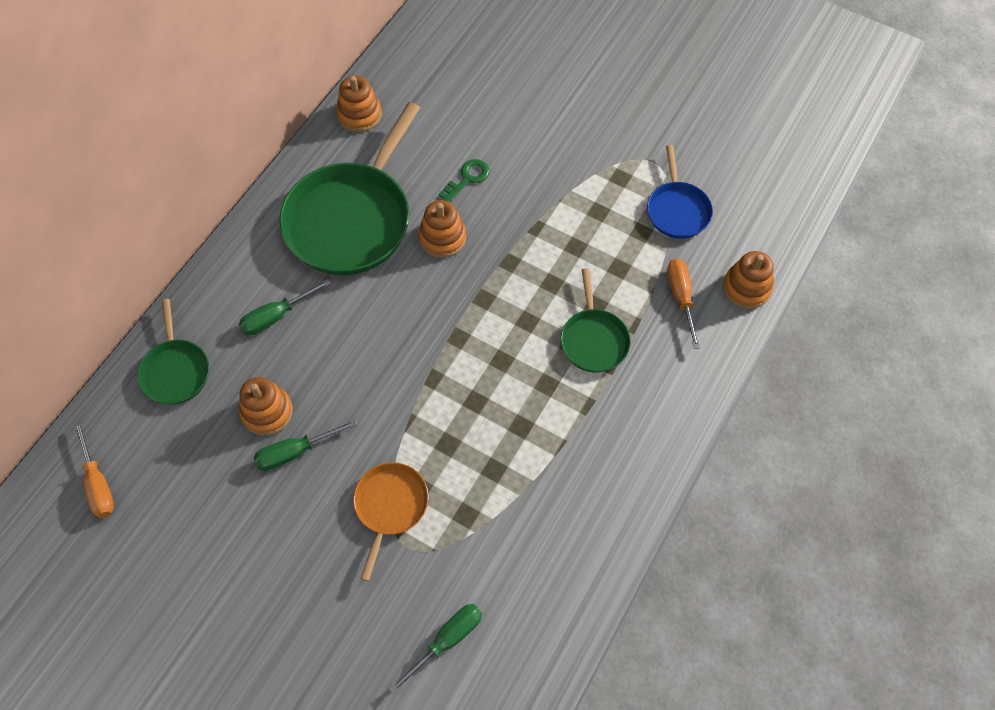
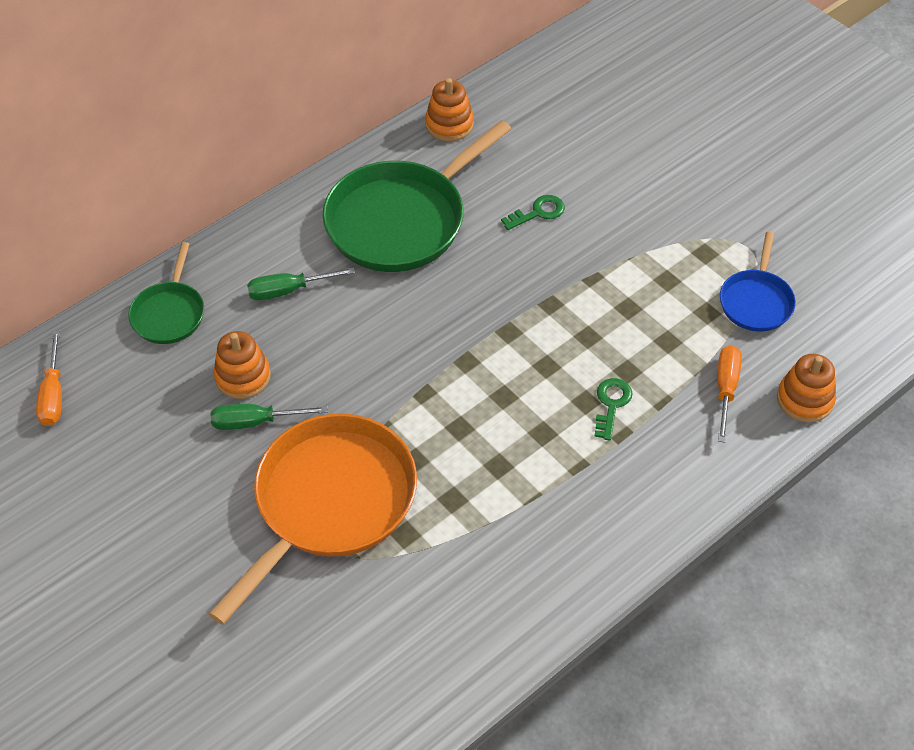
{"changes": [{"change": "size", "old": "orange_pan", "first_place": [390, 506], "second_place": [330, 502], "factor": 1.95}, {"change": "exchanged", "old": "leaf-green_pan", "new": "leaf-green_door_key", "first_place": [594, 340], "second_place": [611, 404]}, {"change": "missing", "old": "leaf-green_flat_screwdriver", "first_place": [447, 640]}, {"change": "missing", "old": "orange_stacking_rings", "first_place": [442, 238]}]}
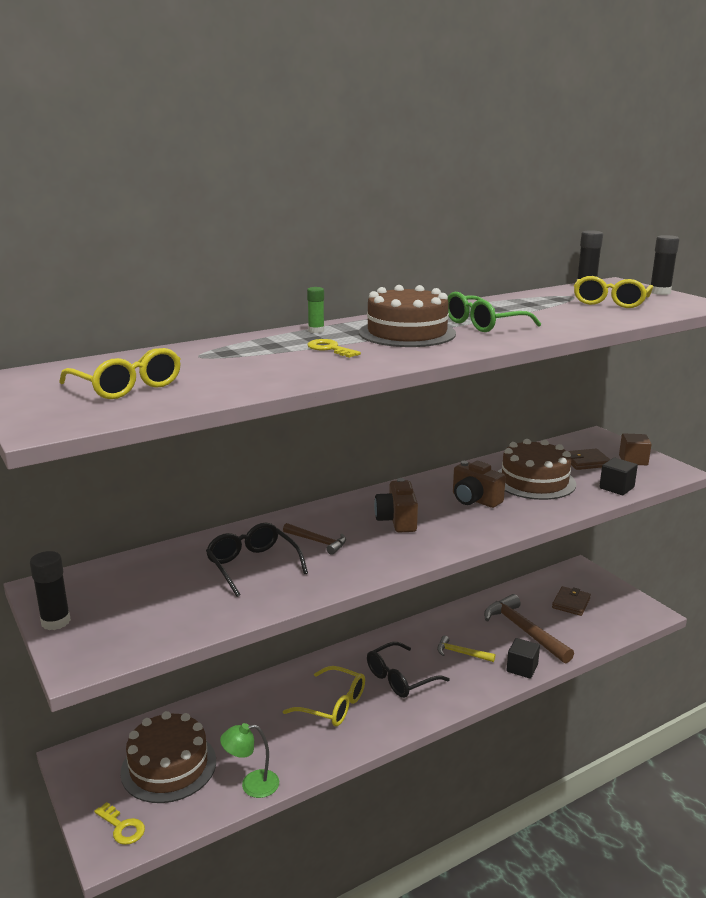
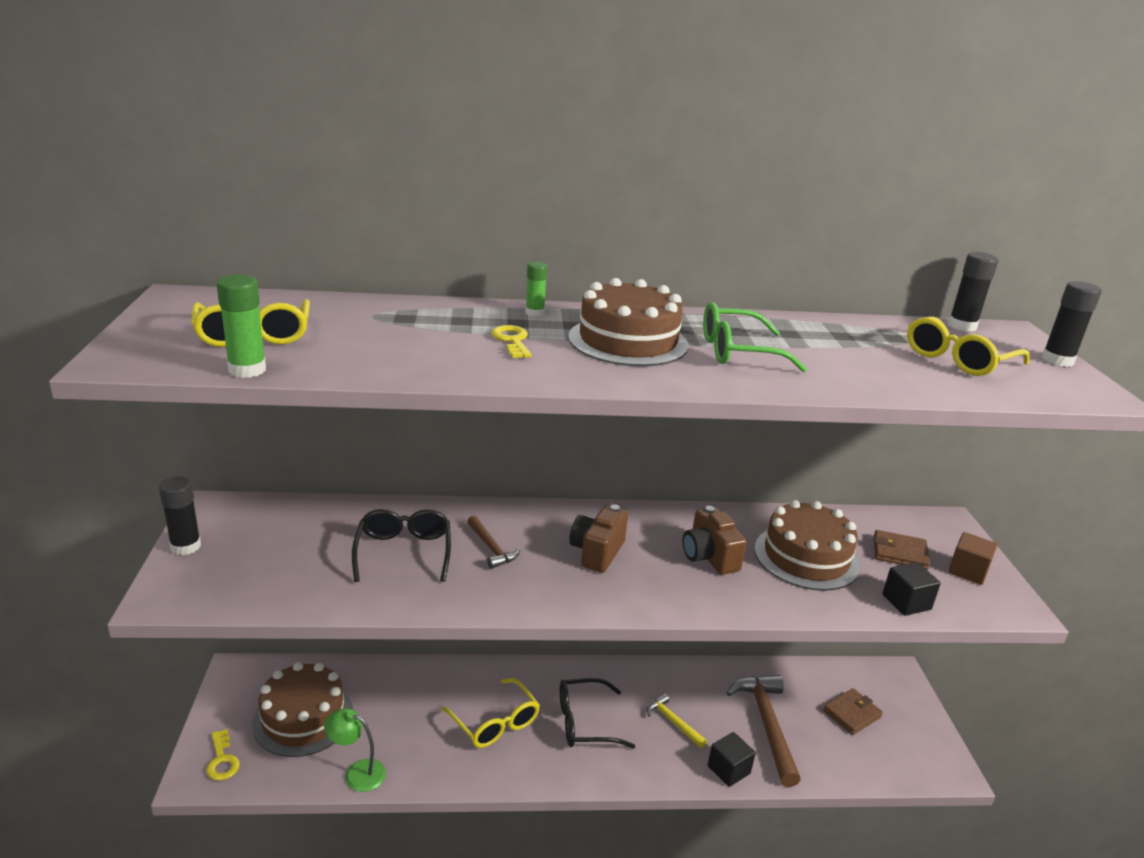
{"changes": [{"change": "appeared", "new": "leaf-green_glue", "second_place": [247, 370]}]}
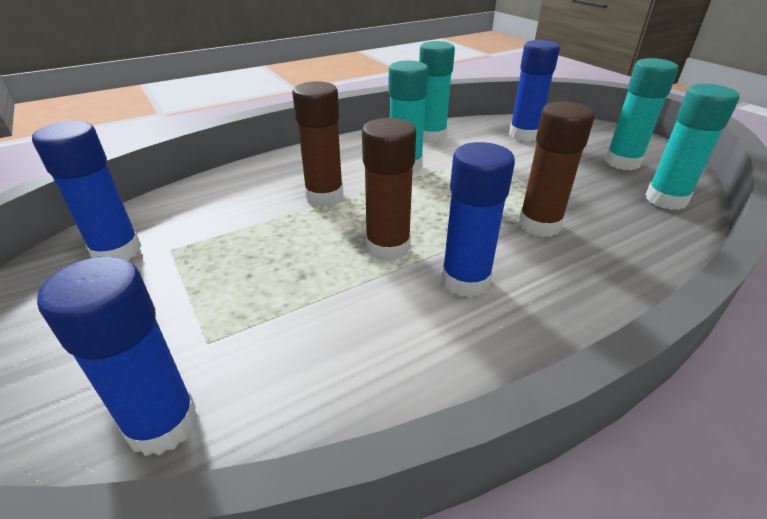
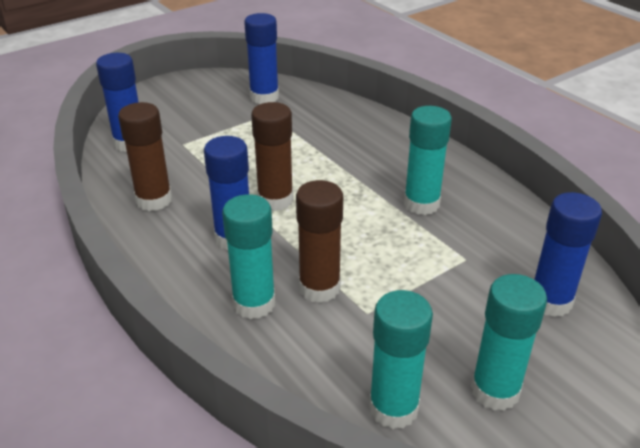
{"changes": [{"change": "relocated", "old": "brown_glue", "first_place": [324, 196], "second_place": [154, 200]}, {"change": "relocated", "old": "turquoise_glue", "first_place": [431, 136], "second_place": [254, 304]}]}
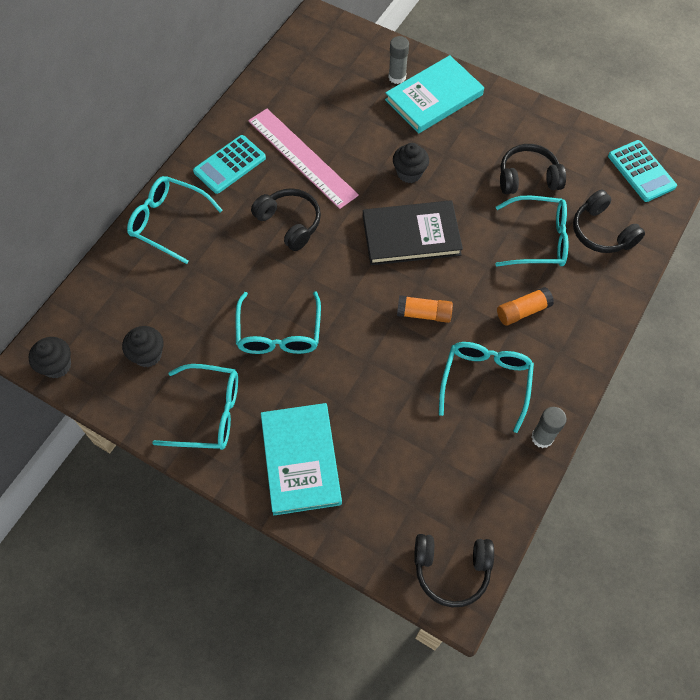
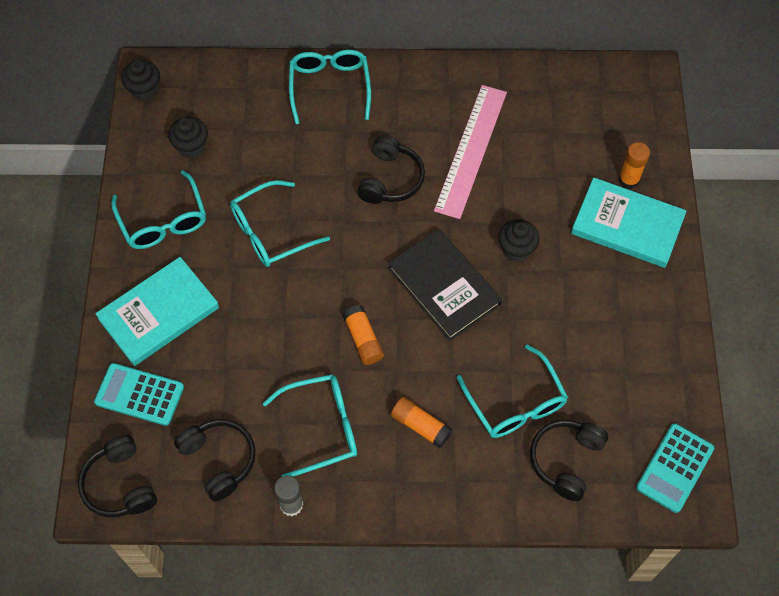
{"changes": [{"change": "relocated", "old": "turquoise_calculator", "first_place": [229, 165], "second_place": [139, 394]}, {"change": "relocated", "old": "ebony_headphones", "first_place": [528, 178], "second_place": [219, 460]}, {"change": "colour", "old": "gray_glue", "new": "orange_glue", "first_place": [397, 77], "second_place": [628, 180]}]}
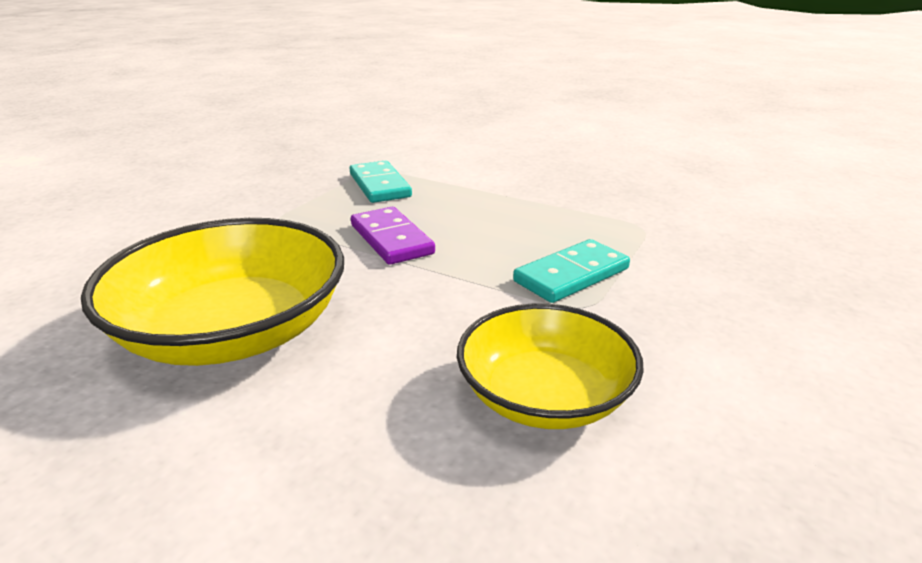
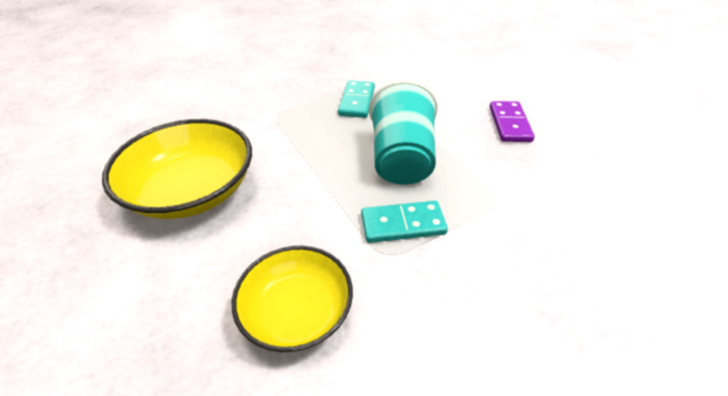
{"changes": [{"change": "appeared", "new": "turquoise_beaker", "second_place": [401, 159]}, {"change": "relocated", "old": "royal_purple_domino_tile", "first_place": [391, 239], "second_place": [509, 124]}]}
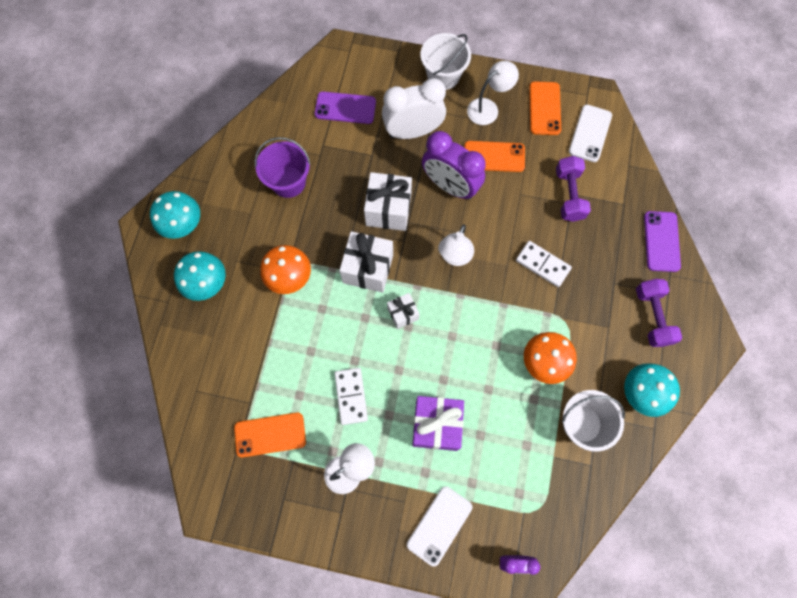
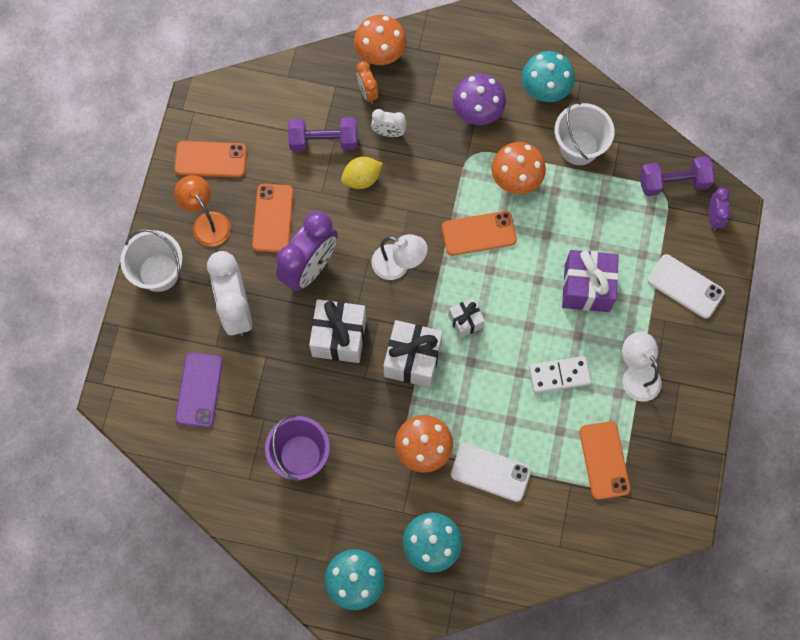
{"changes": [{"change": "colour", "old": "white_desk_lamp", "new": "orange_desk_lamp", "first_place": [488, 108], "second_place": [207, 222]}, {"change": "appeared", "new": "yellow_lemon", "second_place": [362, 179]}, {"change": "exchanged", "old": "royal_purple_phone", "new": "orange_fungus", "first_place": [661, 241], "second_place": [380, 53]}, {"change": "appeared", "new": "orange_alarm_clock", "second_place": [367, 92]}, {"change": "appeared", "new": "white_alarm_clock", "second_place": [388, 132]}, {"change": "appeared", "new": "orange_phone", "second_place": [479, 233]}, {"change": "relocated", "old": "white_phone", "first_place": [590, 133], "second_place": [490, 472]}, {"change": "appeared", "new": "royal_purple_fungus", "second_place": [477, 111]}, {"change": "relocated", "old": "royal_purple_free_weight", "first_place": [652, 317], "second_place": [673, 182]}, {"change": "missing", "old": "white_domino_tile", "first_place": [542, 265]}]}
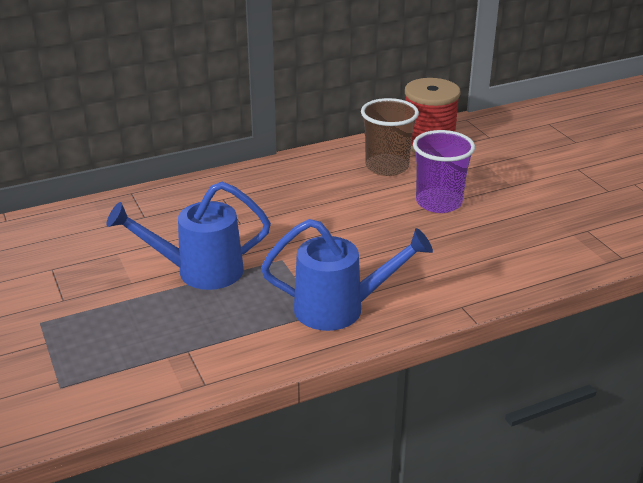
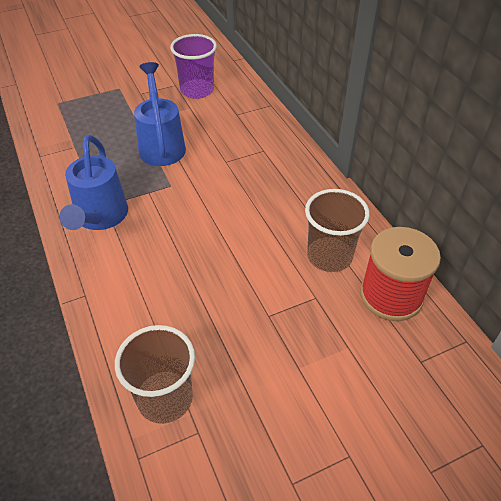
{"changes": [{"change": "appeared", "new": "brown_beaker", "second_place": [165, 398]}, {"change": "relocated", "old": "royal_purple_beaker", "first_place": [439, 202], "second_place": [197, 90]}]}
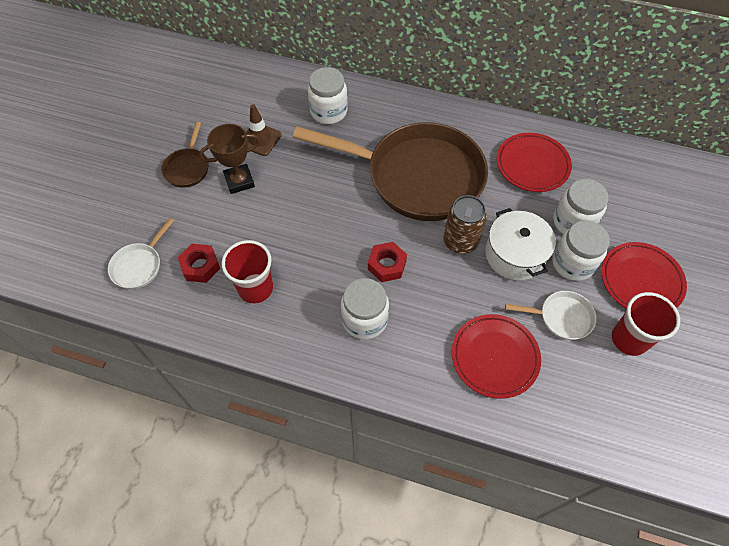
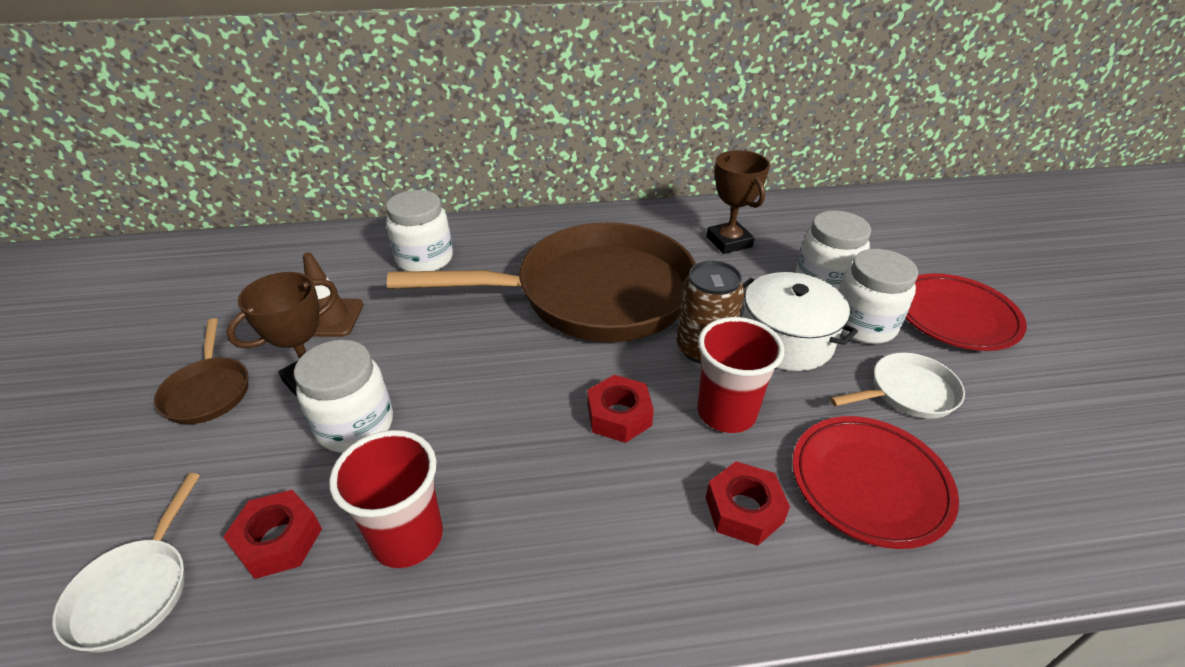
{"changes": [{"change": "relocated", "old": "white_jar", "first_place": [364, 319], "second_place": [355, 425]}, {"change": "relocated", "old": "crimson_beaker", "first_place": [629, 339], "second_place": [726, 412]}, {"change": "appeared", "new": "crimson_nut", "second_place": [744, 510]}, {"change": "exchanged", "old": "crimson_dinner_plate", "new": "brown_award_cup", "first_place": [532, 165], "second_place": [729, 242]}]}
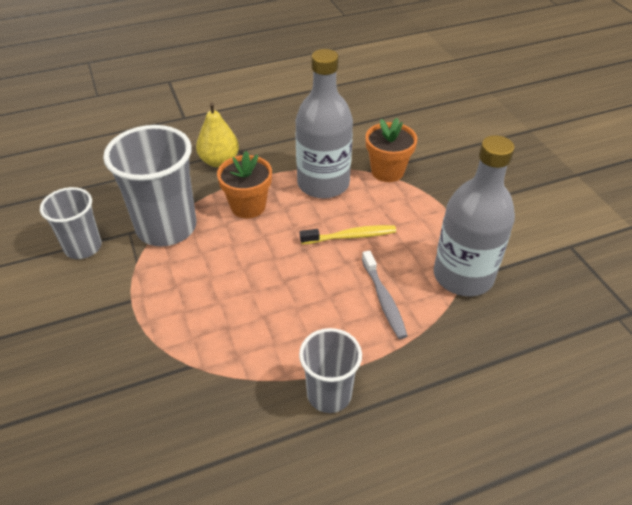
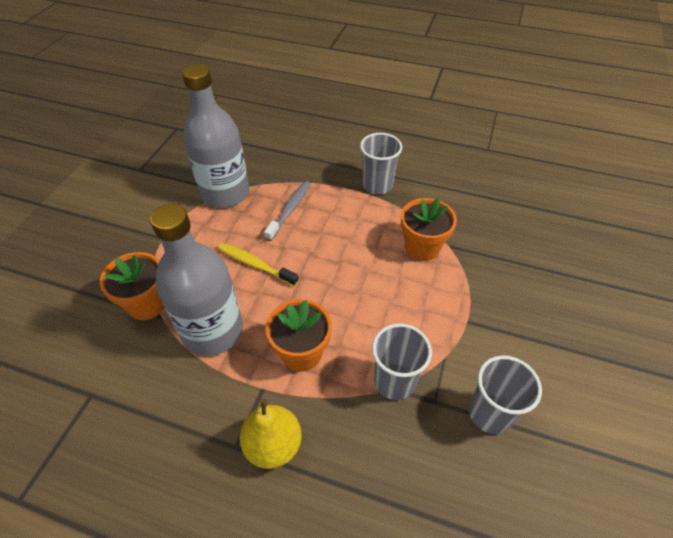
{"changes": [{"change": "size", "old": "gray_beaker", "first_place": [166, 227], "second_place": [394, 381], "factor": 0.59}, {"change": "appeared", "new": "orange_flower_pot", "second_place": [422, 247]}]}
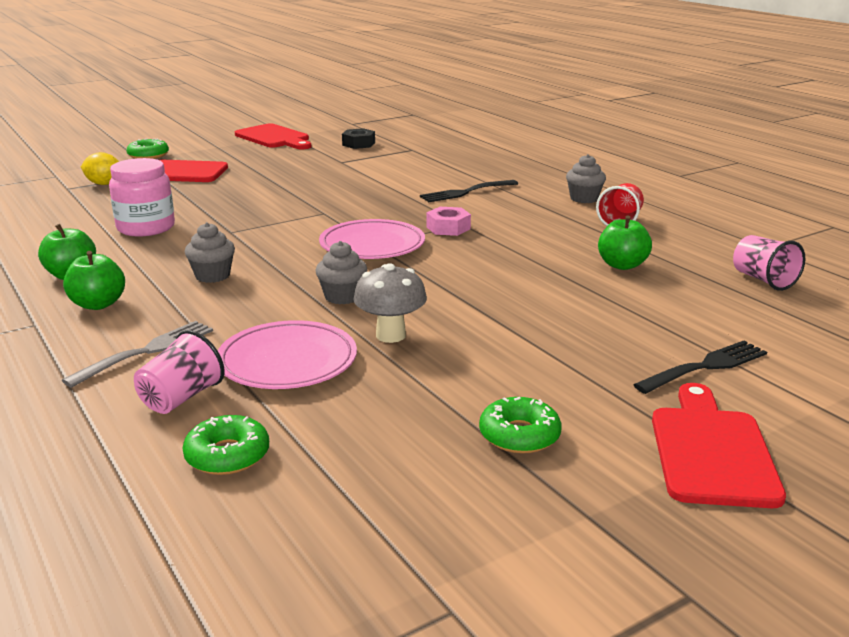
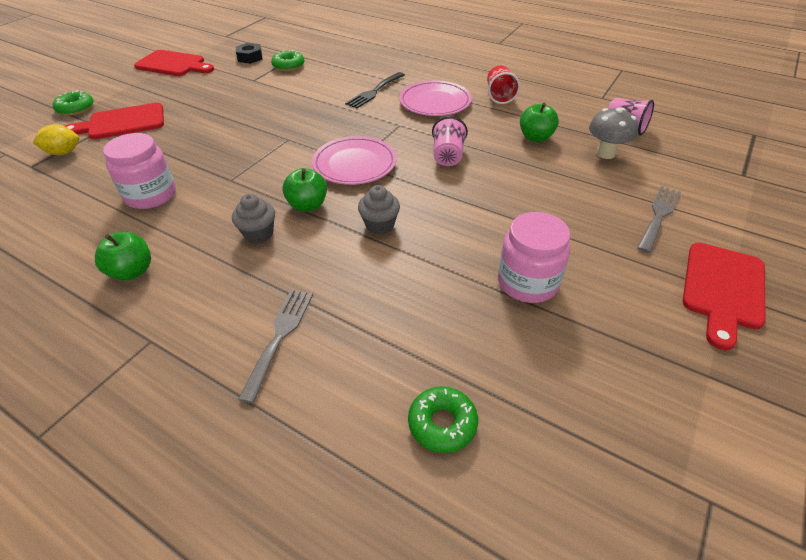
{"changes": [{"change": "relocated", "old": "leaf-green_glazed_donut", "first_place": [519, 435], "second_place": [288, 66]}, {"change": "relocated", "old": "leaf-green_toy_apple", "first_place": [98, 304], "second_place": [308, 205]}, {"change": "relocated", "old": "rose-pink_dinner_plate", "first_place": [287, 361], "second_place": [435, 102]}, {"change": "relocated", "old": "rose-pink_beaker", "first_place": [181, 398], "second_place": [448, 156]}, {"change": "appeared", "new": "rose-pink_jar", "second_place": [527, 282]}, {"change": "relocated", "old": "gray_fungus", "first_place": [390, 335], "second_place": [605, 153]}, {"change": "colour", "old": "ebony_dinner_fork", "new": "gray_dinner_fork", "first_place": [705, 367], "second_place": [659, 216]}, {"change": "spun", "old": "crimson_bread_board", "first_place": [711, 451], "second_place": [723, 289], "degrees": -135}, {"change": "missing", "old": "rose-pink_nut", "first_place": [448, 228]}, {"change": "missing", "old": "gray_cupcake", "first_place": [584, 198]}]}
